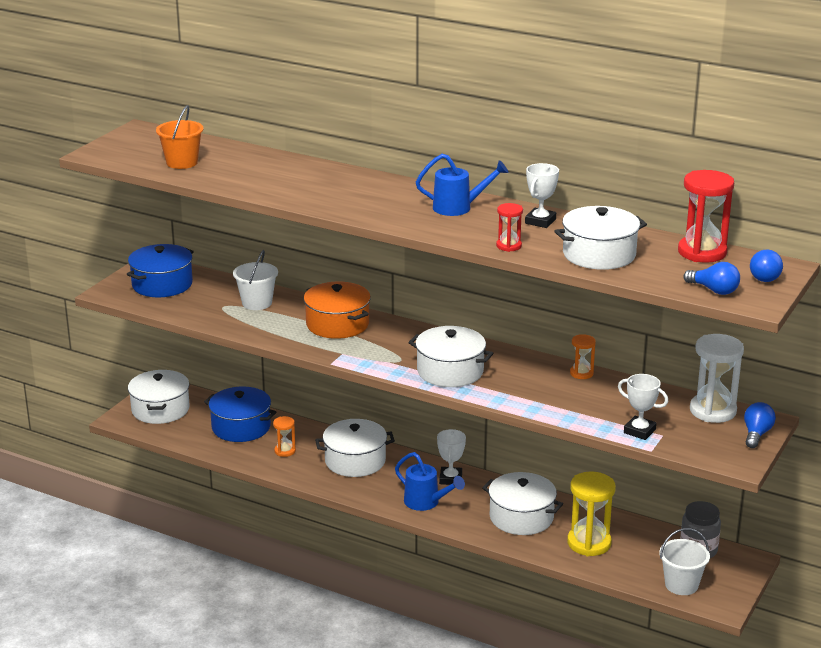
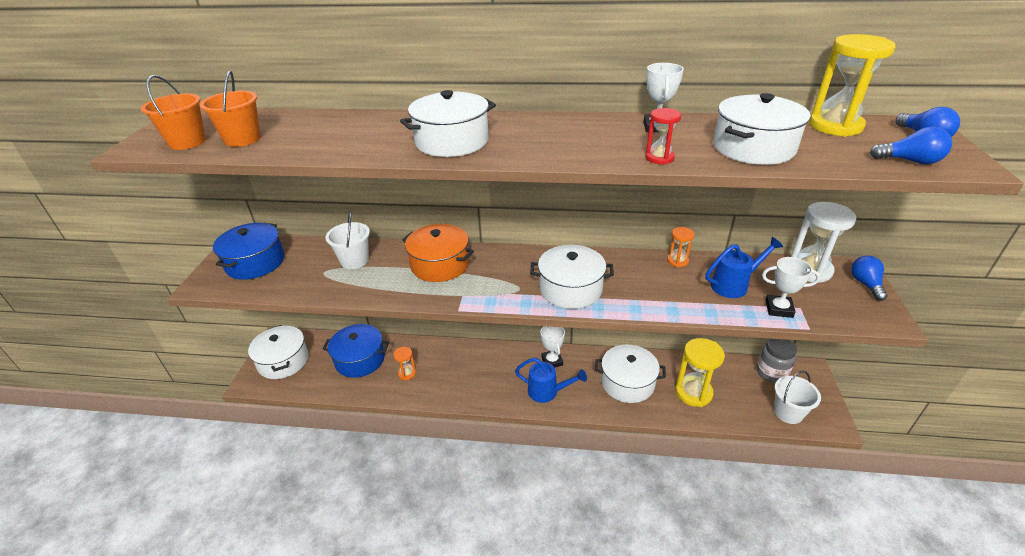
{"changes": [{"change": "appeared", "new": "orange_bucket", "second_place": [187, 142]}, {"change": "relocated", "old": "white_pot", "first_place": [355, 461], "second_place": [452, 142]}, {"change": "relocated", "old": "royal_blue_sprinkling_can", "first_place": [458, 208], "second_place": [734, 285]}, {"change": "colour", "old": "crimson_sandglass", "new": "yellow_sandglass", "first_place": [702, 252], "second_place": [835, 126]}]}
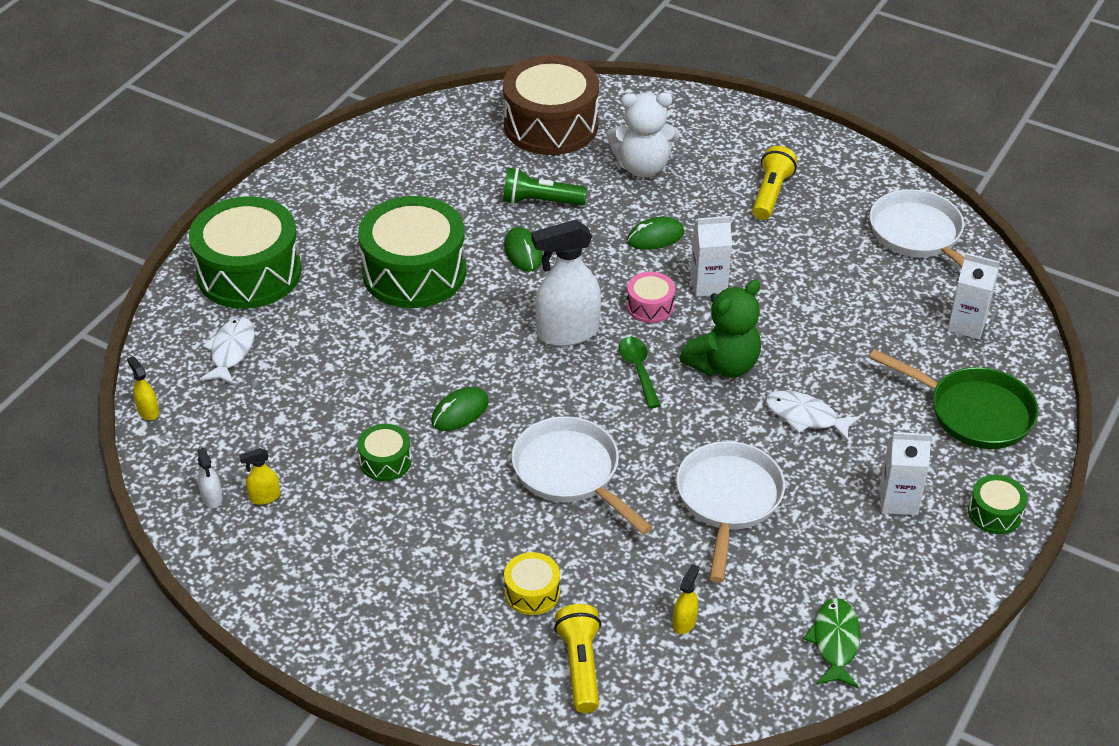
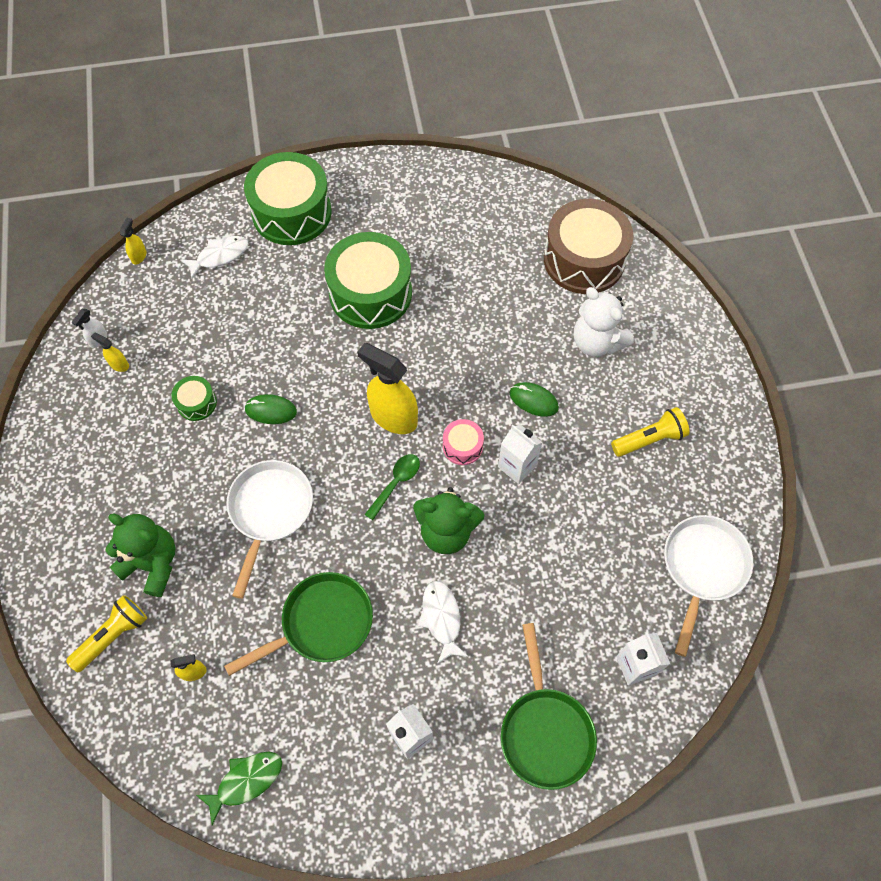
{"changes": [{"change": "exchanged", "old": "yellow_toy_drum", "new": "leaf-green_teddy", "first_place": [532, 592], "second_place": [152, 564]}, {"change": "colour", "old": "white_pan", "new": "leaf-green_pan", "first_place": [728, 501], "second_place": [321, 624]}, {"change": "colour", "old": "white_sprayer", "new": "yellow_sprayer", "first_place": [567, 333], "second_place": [393, 417]}, {"change": "missing", "old": "leaf-green_flashlight", "first_place": [540, 201]}, {"change": "missing", "old": "leaf-green_computer_mouse", "first_place": [523, 252]}, {"change": "missing", "old": "leaf-green_toy_drum", "first_place": [994, 513]}]}
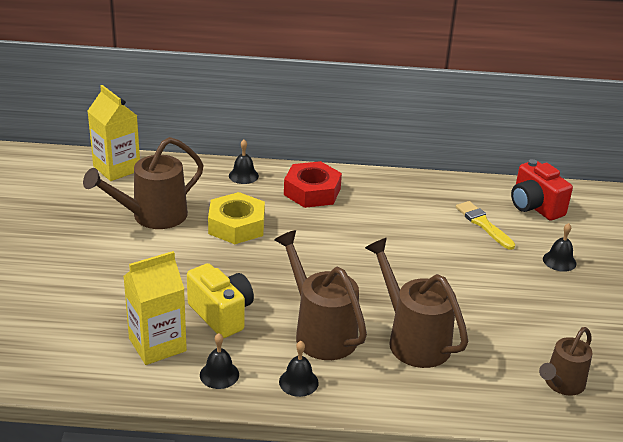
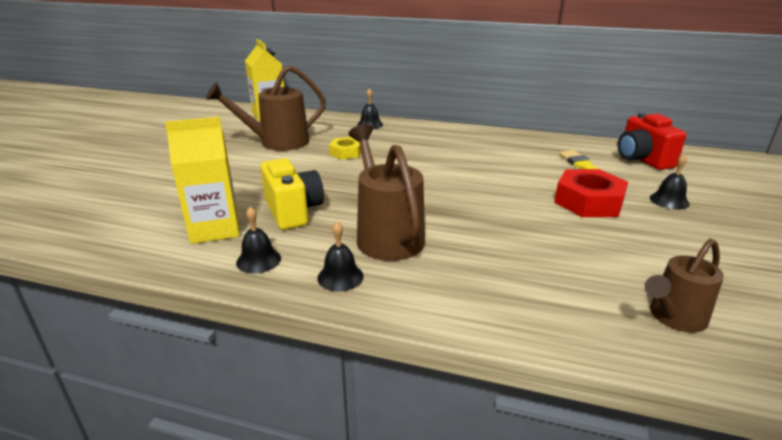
{"changes": [{"change": "size", "old": "yellow_nut", "first_place": [236, 225], "second_place": [346, 153], "factor": 0.6}, {"change": "relocated", "old": "crimson_nut", "first_place": [312, 191], "second_place": [588, 202]}, {"change": "missing", "old": "brown_sprinkling_can", "first_place": [412, 339]}]}
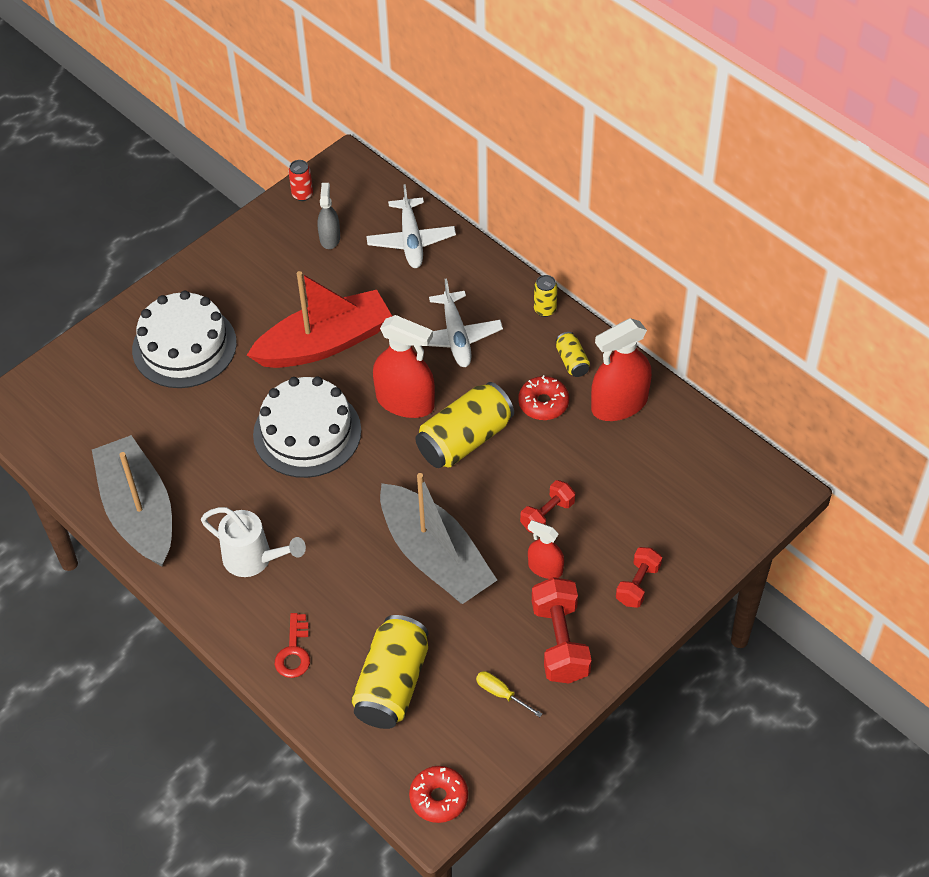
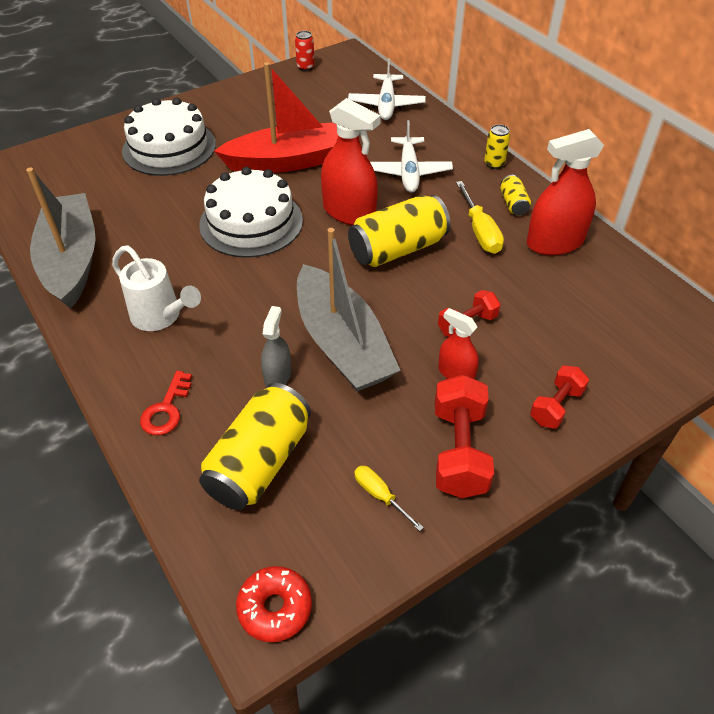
{"changes": [{"change": "relocated", "old": "gray_sprayer", "first_place": [330, 238], "second_place": [277, 375]}, {"change": "exchanged", "old": "crimson_glazed_donut", "new": "yellow_flat_screwdriver", "first_place": [543, 403], "second_place": [480, 231]}]}
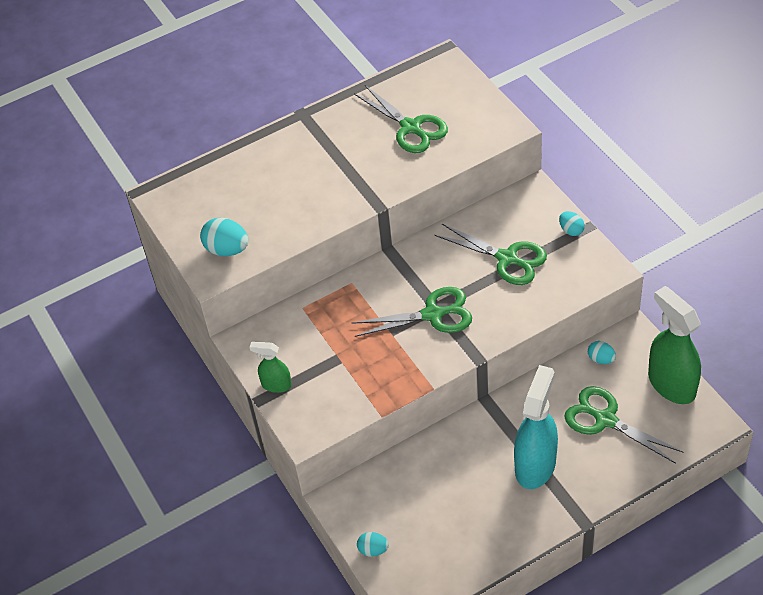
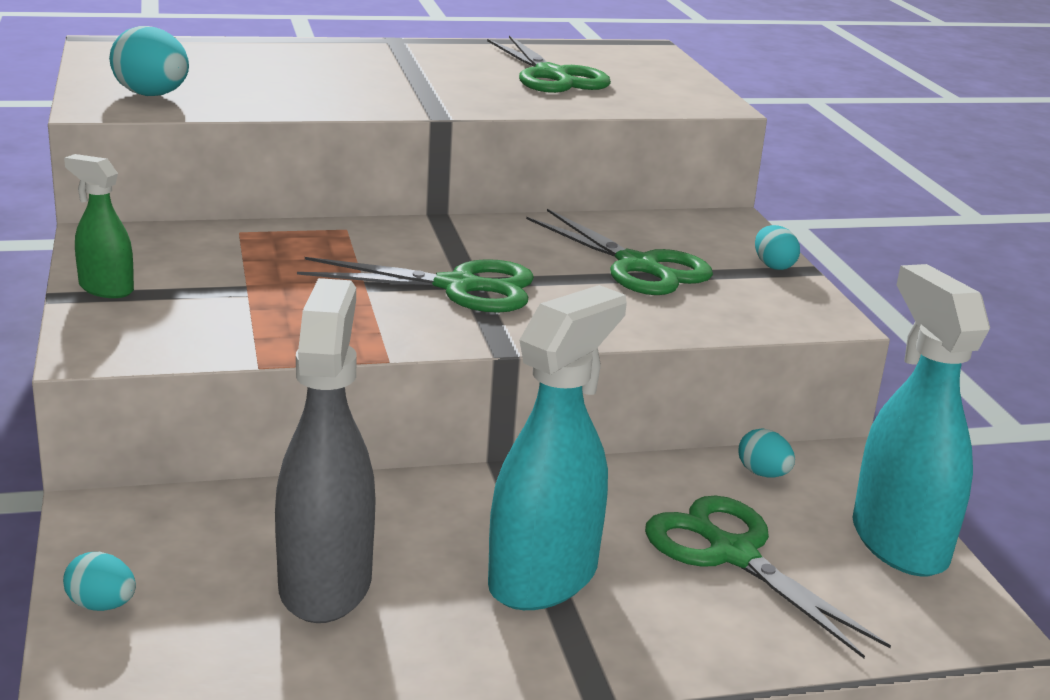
{"changes": [{"change": "appeared", "new": "gray_sprayer", "second_place": [325, 583]}, {"change": "colour", "old": "leaf-green_sprayer", "new": "turquoise_sprayer", "first_place": [671, 384], "second_place": [898, 542]}]}
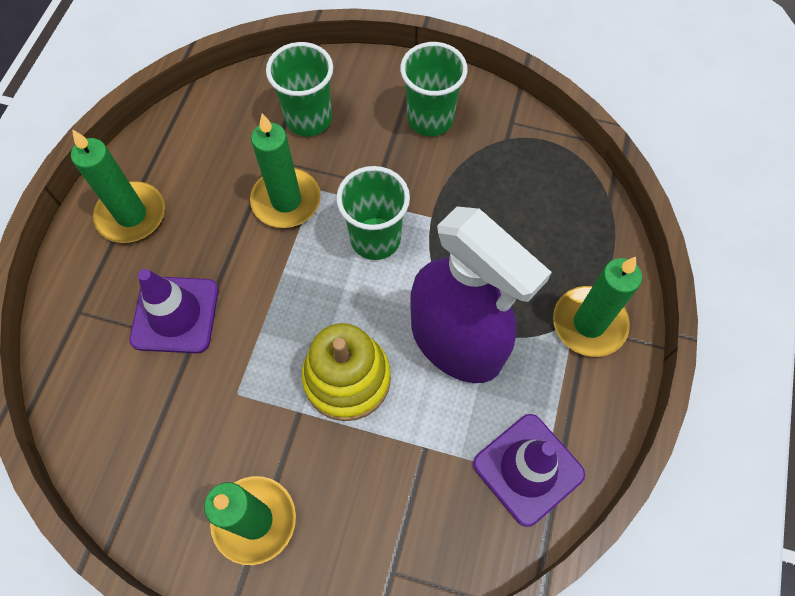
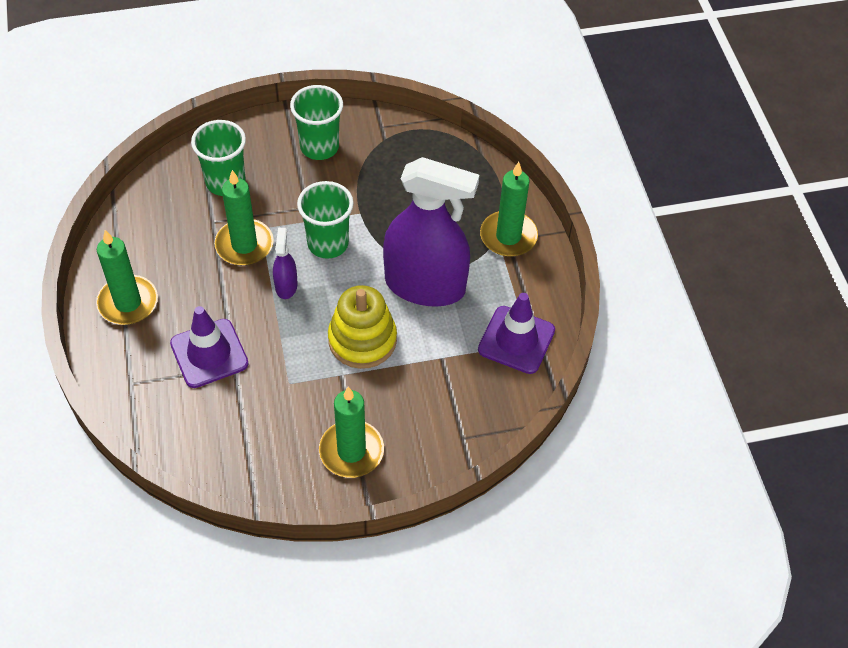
{"changes": [{"change": "appeared", "new": "royal_purple_sprayer", "second_place": [286, 286]}]}
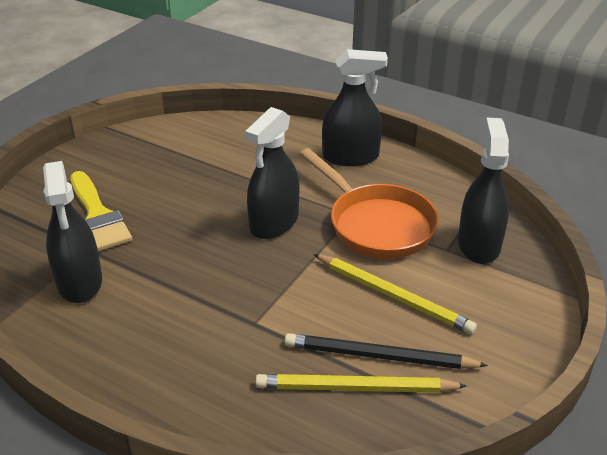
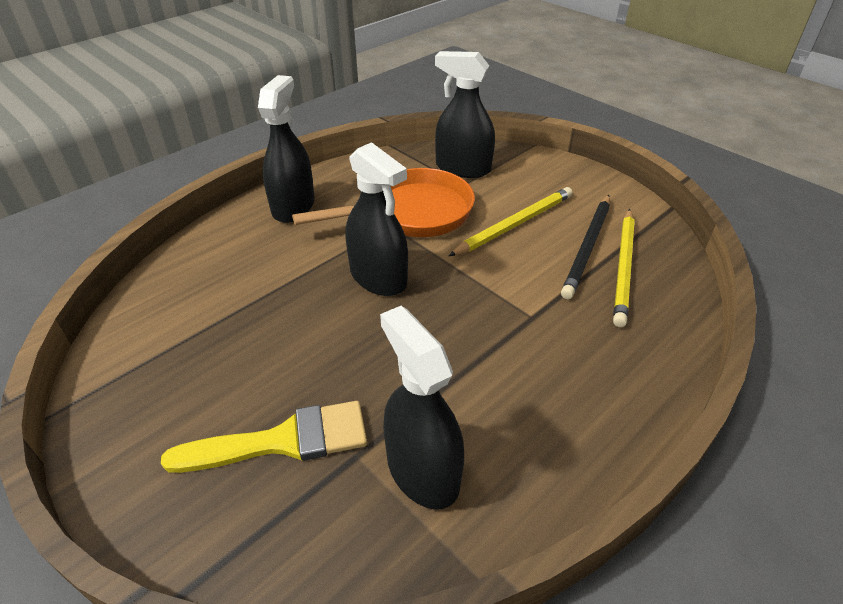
{"changes": [{"change": "spun", "old": "ebony_sprayer", "first_place": [80, 282], "second_place": [422, 470], "degrees": -120}]}
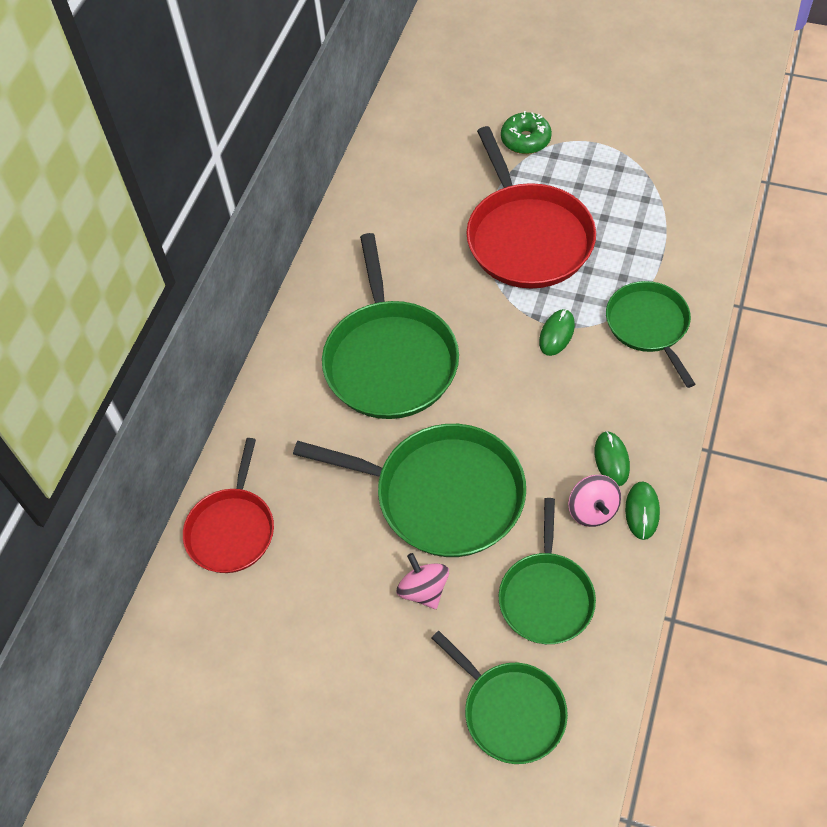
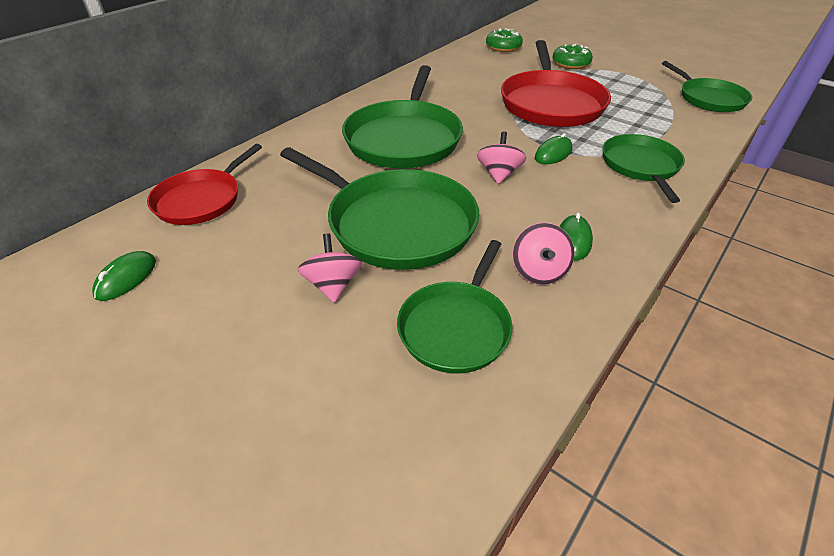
{"changes": [{"change": "relocated", "old": "leaf-green_computer_mouse", "first_place": [642, 511], "second_place": [126, 278]}, {"change": "appeared", "new": "rose-pink_spinning_top", "second_place": [499, 174]}, {"change": "appeared", "new": "leaf-green_glazed_donut", "second_place": [503, 47]}, {"change": "relocated", "old": "leaf-green_pan", "first_place": [510, 711], "second_place": [709, 98]}]}
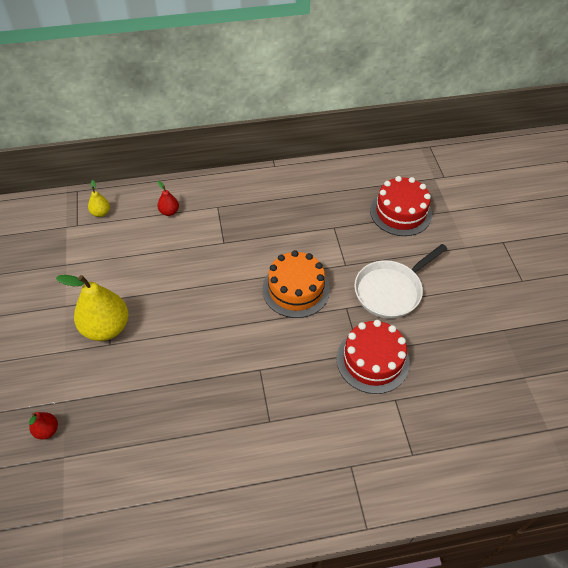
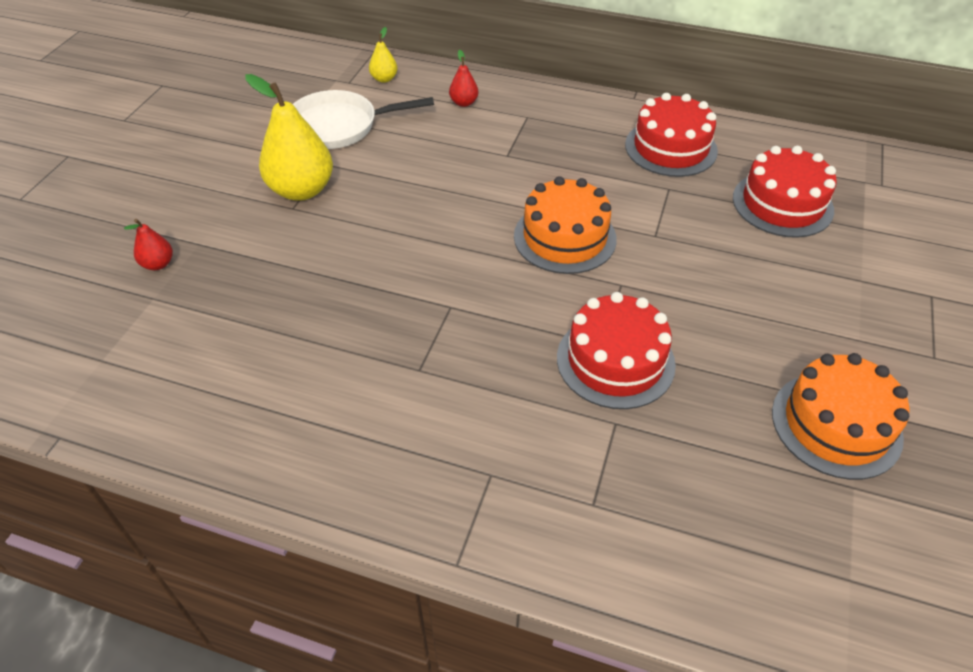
{"changes": [{"change": "relocated", "old": "white_pan", "first_place": [391, 290], "second_place": [339, 126]}, {"change": "appeared", "new": "crimson_gateau", "second_place": [671, 148]}, {"change": "appeared", "new": "orange_gateau", "second_place": [836, 424]}]}
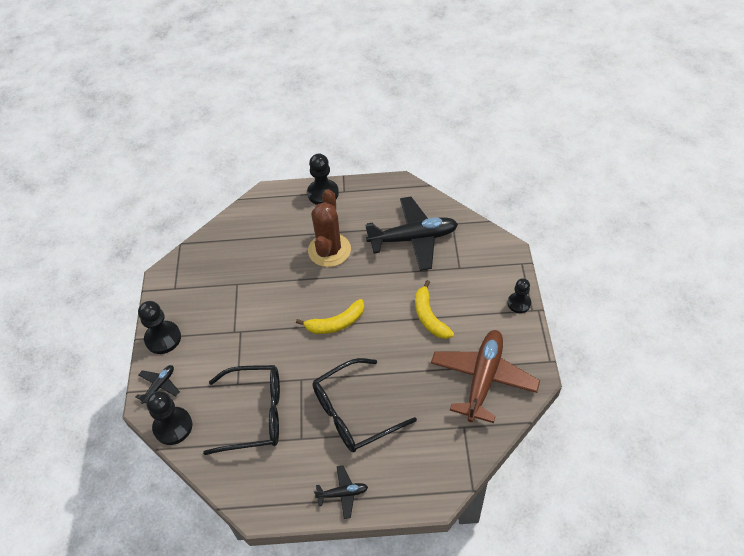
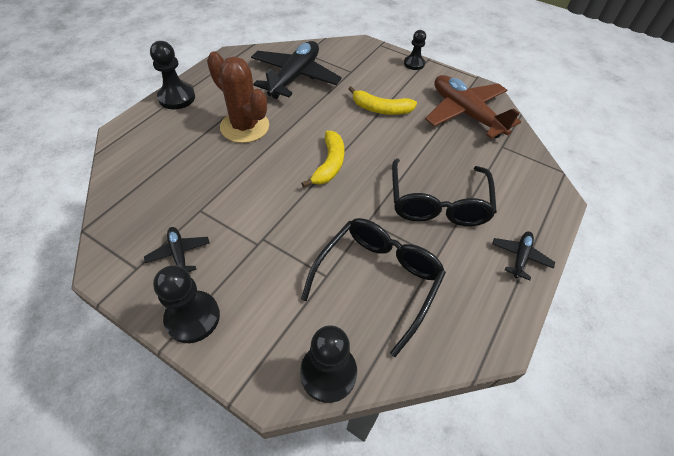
{"changes": [{"change": "relocated", "old": "ebony_aeroplane", "first_place": [159, 386], "second_place": [179, 254]}]}
